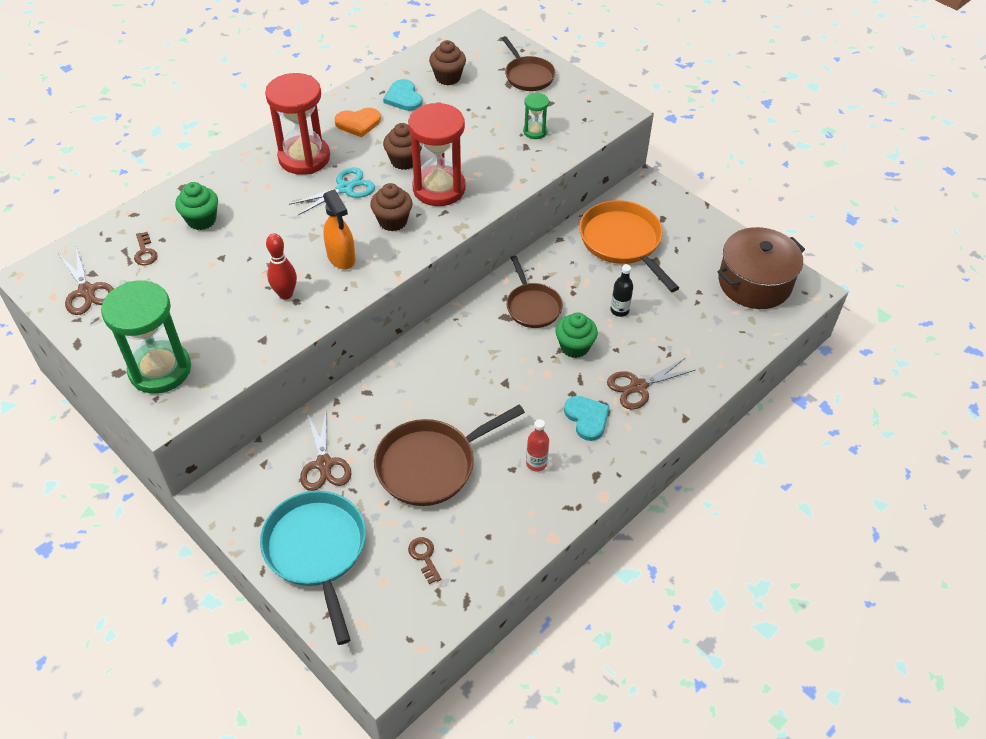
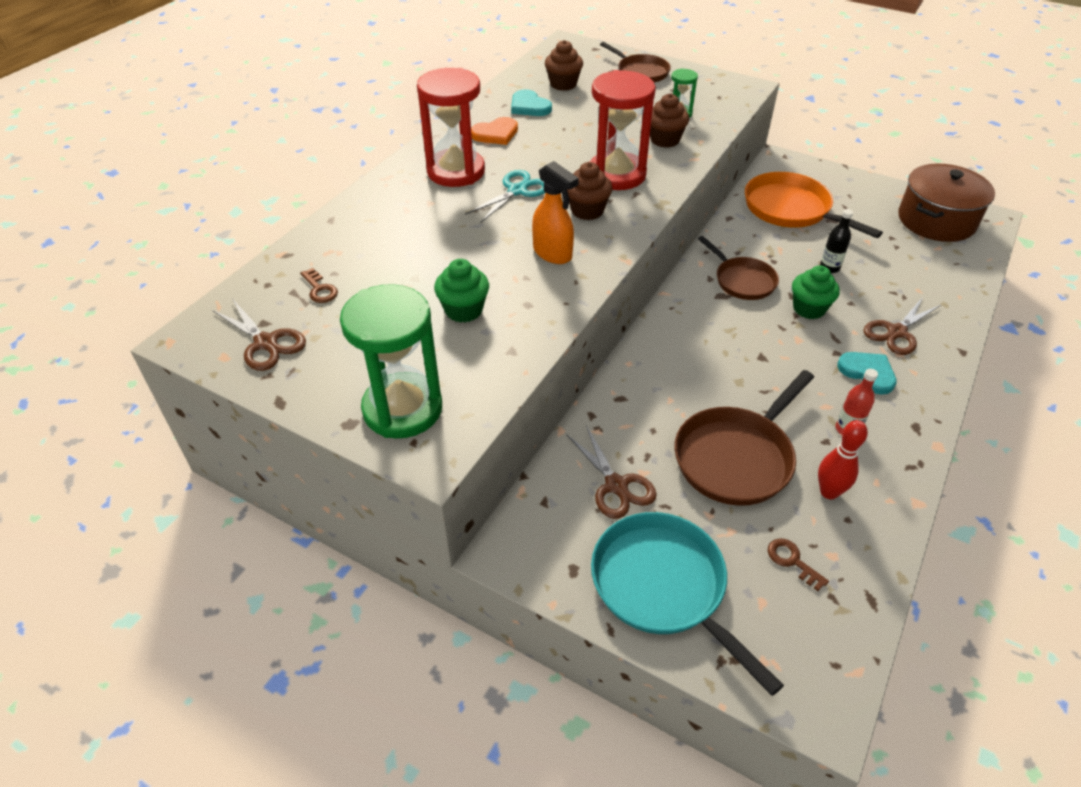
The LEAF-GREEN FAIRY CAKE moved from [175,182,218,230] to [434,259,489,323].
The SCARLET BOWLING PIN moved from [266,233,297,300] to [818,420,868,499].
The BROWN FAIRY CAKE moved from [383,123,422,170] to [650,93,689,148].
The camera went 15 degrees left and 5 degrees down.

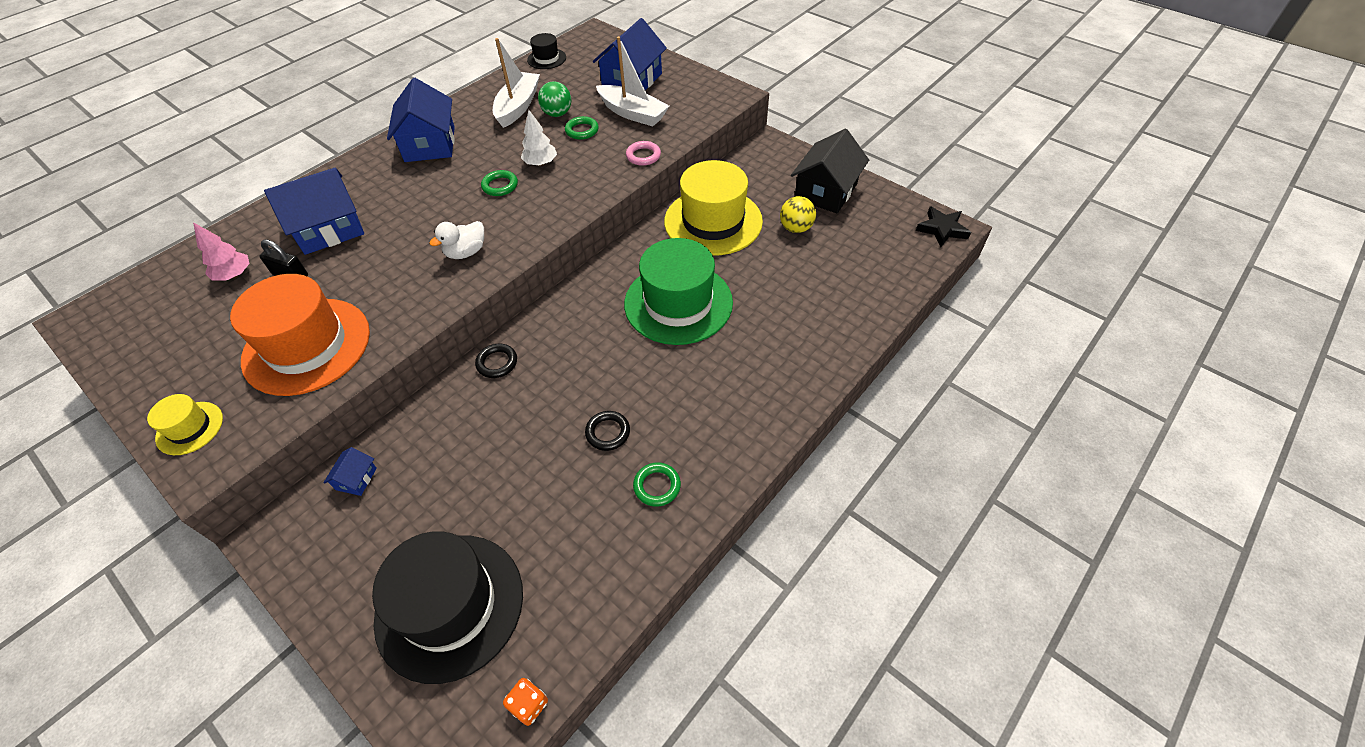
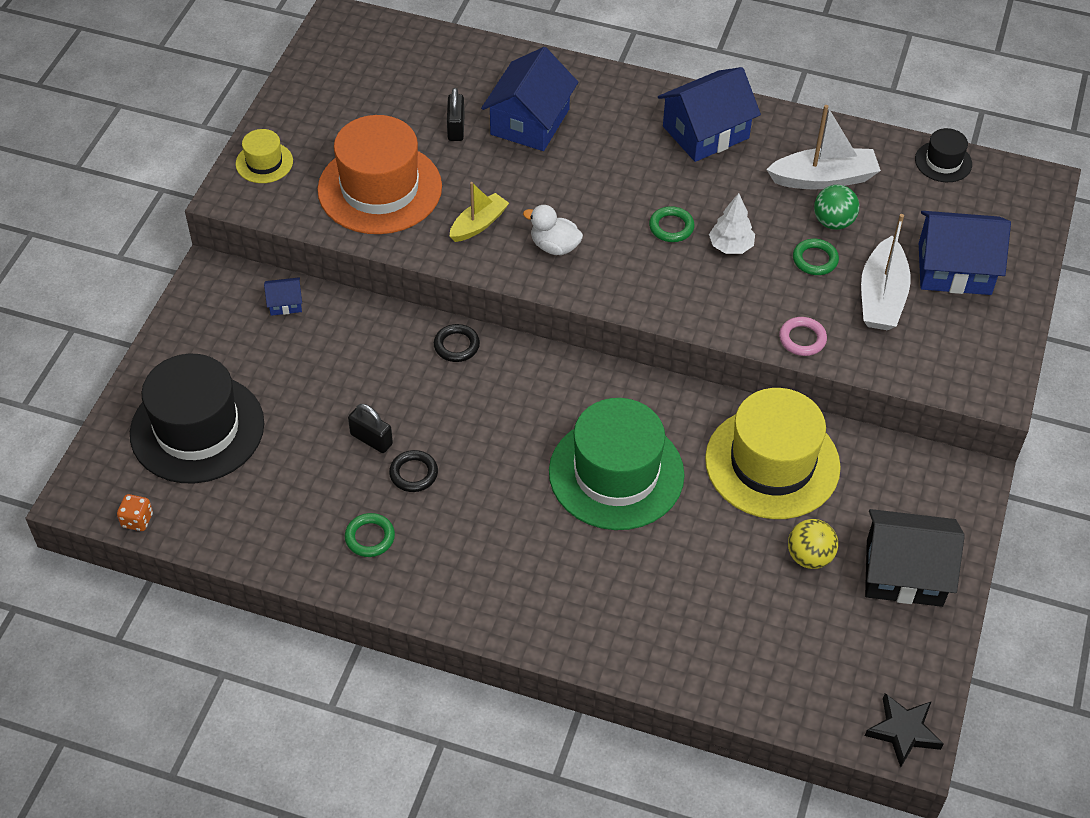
The PINK TOY TREE at [193,222,250,281] disappeared.
The JET-BLACK LOCK at [348,404,393,453] appeared.
The YELLOW TOY BOAT at [449,182,509,242] appeared.
The BLUE HOUSE at [264,168,364,255] turned 75 degrees clockwise.
The camera went 65 degrees right and 0 degrees up.

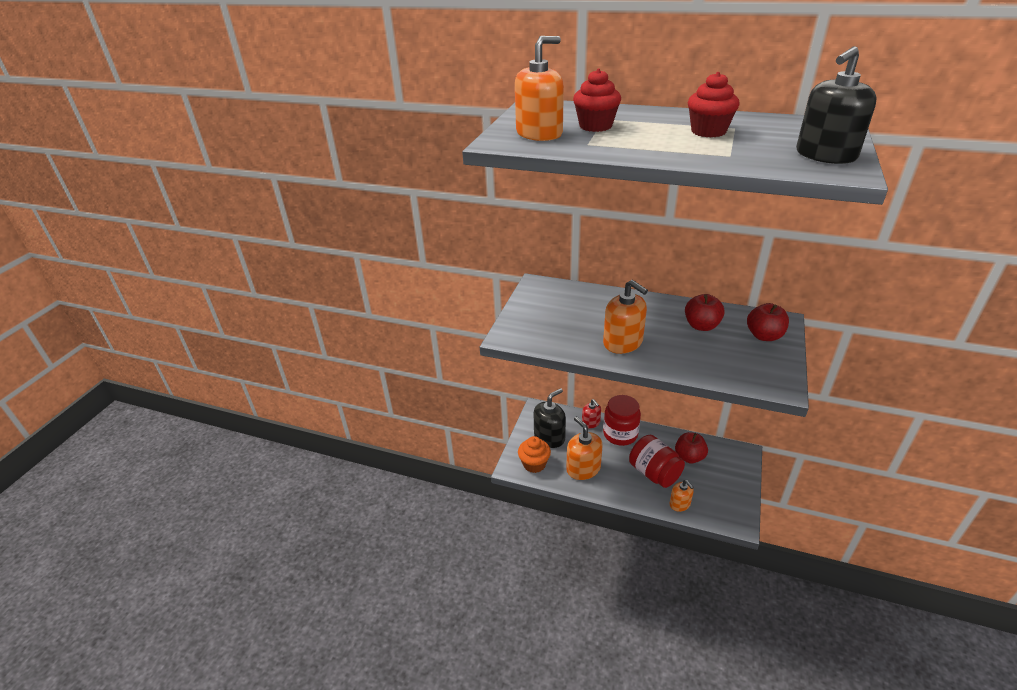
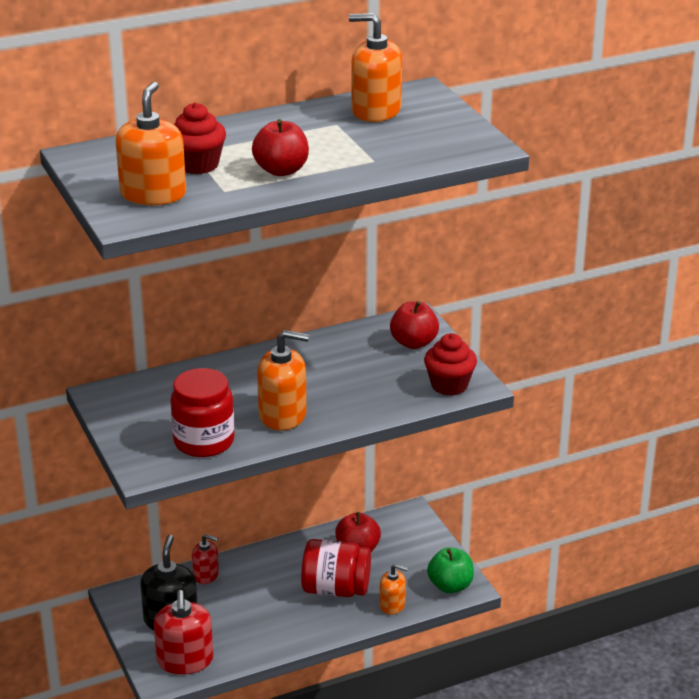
The JET-BLACK PUMP BOTTLE at [796,46,877,164] disappeared.
The LEAF-GREEN APPLE FRUIT at [427,547,474,593] appeared.
The BRIGHT ORANGE PUMP BOTTLE moved from [566,416,603,480] to [349,13,402,122].
The SCARLET JAM JAR moved from [603,395,641,446] to [170,368,235,457].
The SCARLET APPLE FRUIT moved from [685,294,725,331] to [252,119,309,176].
The SCARLET FAIRY CAKE moved from [688,72,740,137] to [424,333,477,396].
The BRIGHT ORANGE FAIRY CAKE at [518,436,551,473] was replaced by the SCARLET PUMP BOTTLE at [154,590,213,675].
The camera went 45 degrees left and 5 degrees down.

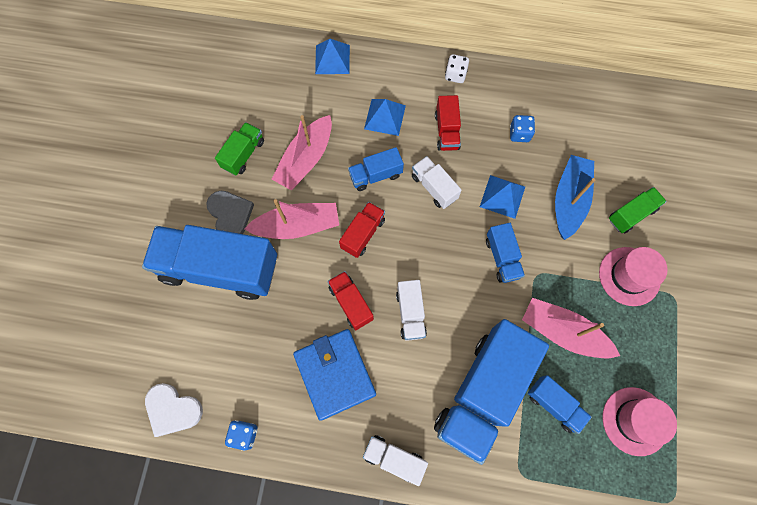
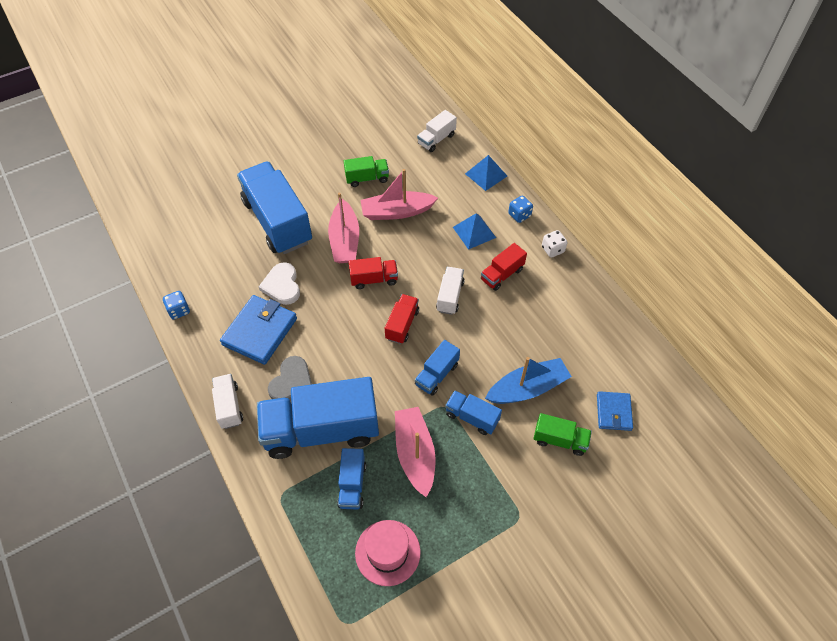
The BLUE PYRAMID at [480,175,525,219] disappeared.
The PINK HAT at [599,247,668,306] disappeared.
The BLUE BILLFOLD at [597,391,633,431] appeared.
The PURE WHITE HEART moved from [145,383,203,437] to [259,262,300,305].
The GRAY HEART moved from [206,191,254,234] to [268,356,312,401].
The SCARLET TOY TRUCK moved from [328,271,374,330] to [385,294,419,344].
The BLUE TOY TRUCK moved from [348,147,404,191] to [445,391,502,435].
The PURE WHITE TOY TRUCK moved from [396,280,427,341] to [417,110,457,152].
The BLUE GAME DIE moved from [510,115,535,142] to [508,196,533,223].
The PINK TOY BOAT at [244,199,339,239] turned 45 degrees clockwise.
The camera went 50 degrees right and 15 degrees down.

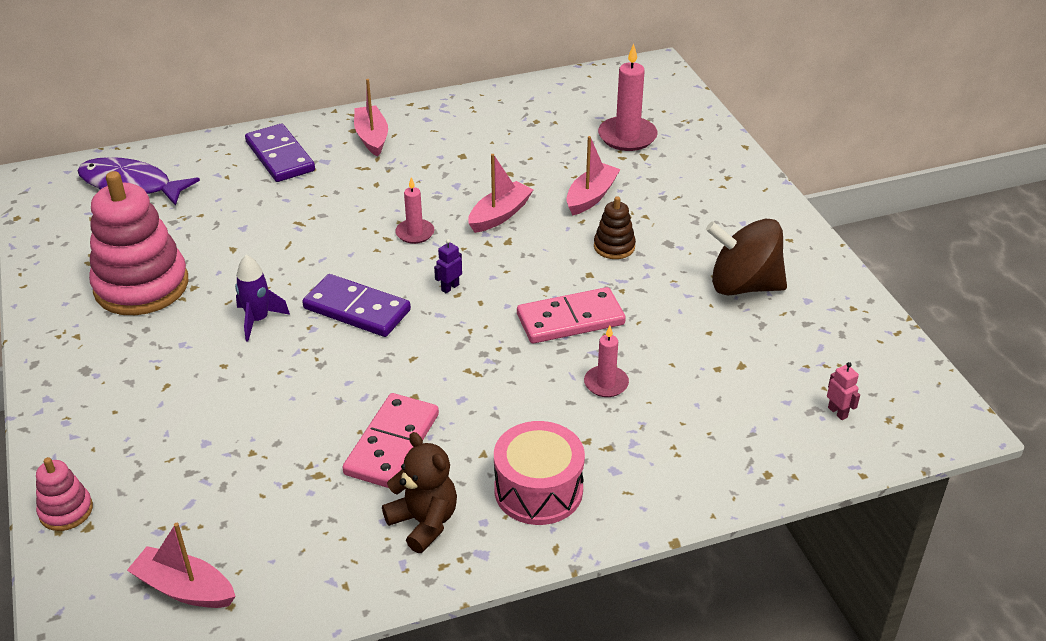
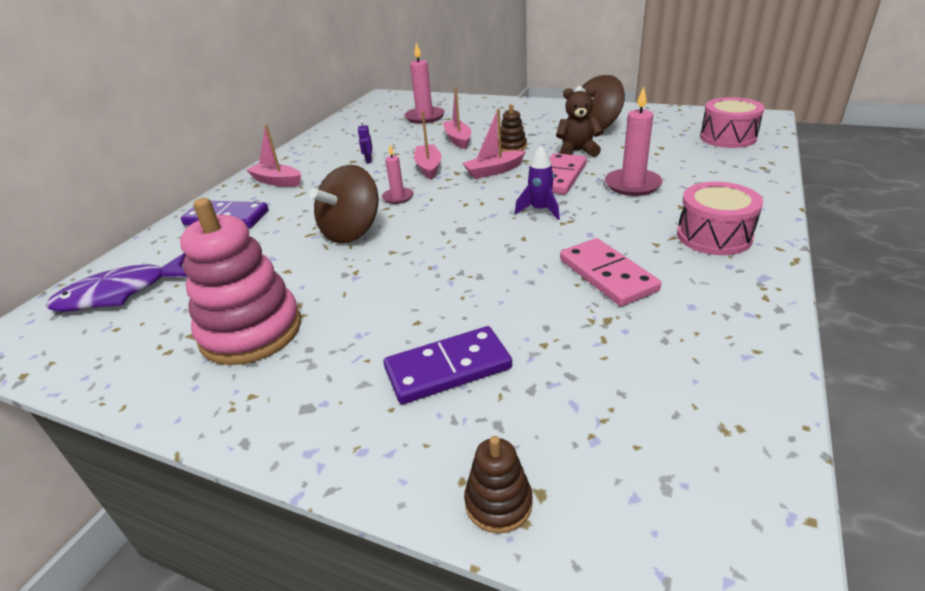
The BROWN TOY TOP at [310,165,378,244] appeared.
The PINK TOY BOAT moved from [127,523,236,608] to [462,109,526,179].
The ROYAL PURPLE TOY ROCKET moved from [235,255,290,341] to [515,145,560,220].
The ROYAL PURPLE DOMINO moved from [302,274,411,337] to [383,326,512,404].
The BROWN STUFFED BEAR moved from [382,432,457,553] to [556,87,604,157].
The ROYAL PURPLE ROBOT moved from [434,239,462,293] to [358,120,373,164].
The PINK ROBOT at [827,362,860,420] was replaced by the PINK SNARE DRUM at [700,97,765,148].
The PINK RING STACKER at [36,457,93,531] became the BROWN RING STACKER at [464,436,533,533].
The PINK CANDLE at [584,325,629,397] changed to 1.68 times the size.
The camera went 45 degrees left and 5 degrees down.

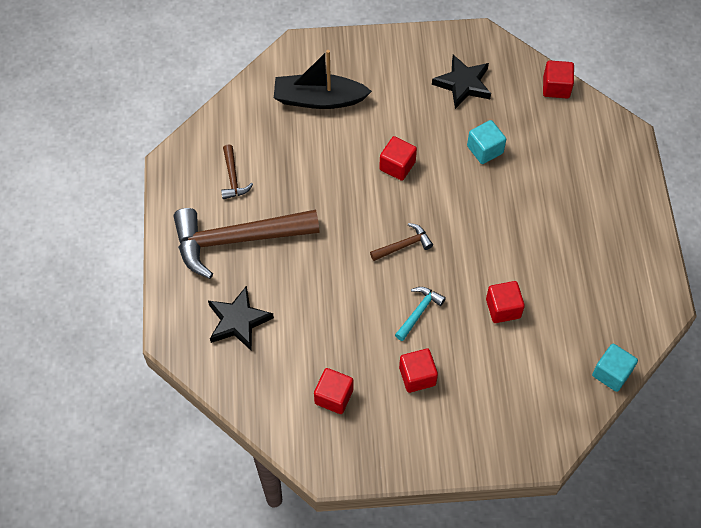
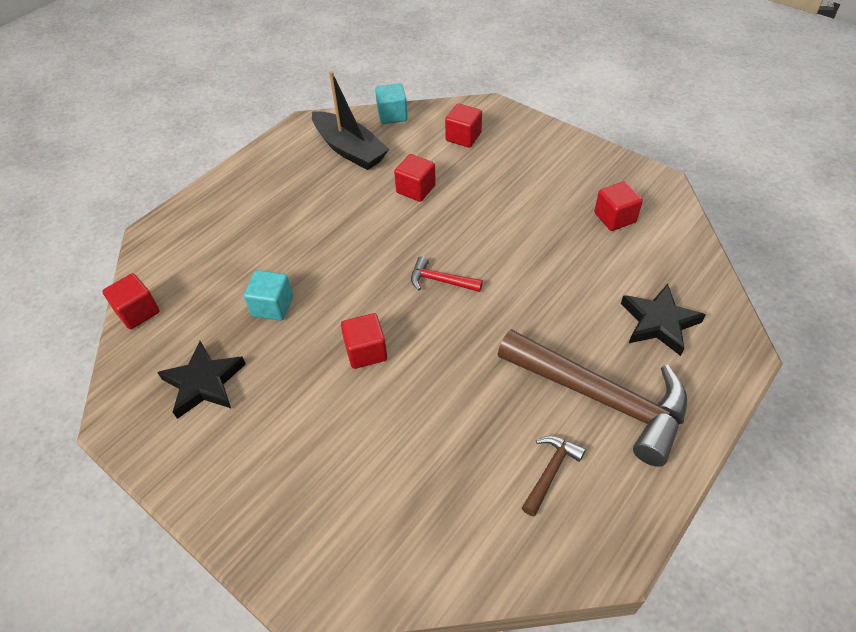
The TURQUOISE CLAW HAMMER at [395,287,446,341] disappeared.
The JET-BLACK TOY BOAT moved from [274,50,372,109] to [312,71,389,170].
The SCARLET CUBE moved from [399,349,438,393] to [445,103,482,148].
The BROWN CLAW HAMMER at [370,223,433,261] became the SCARLET CLAW HAMMER at [411,256,483,292].
The camera went 135 degrees left and 10 degrees down.

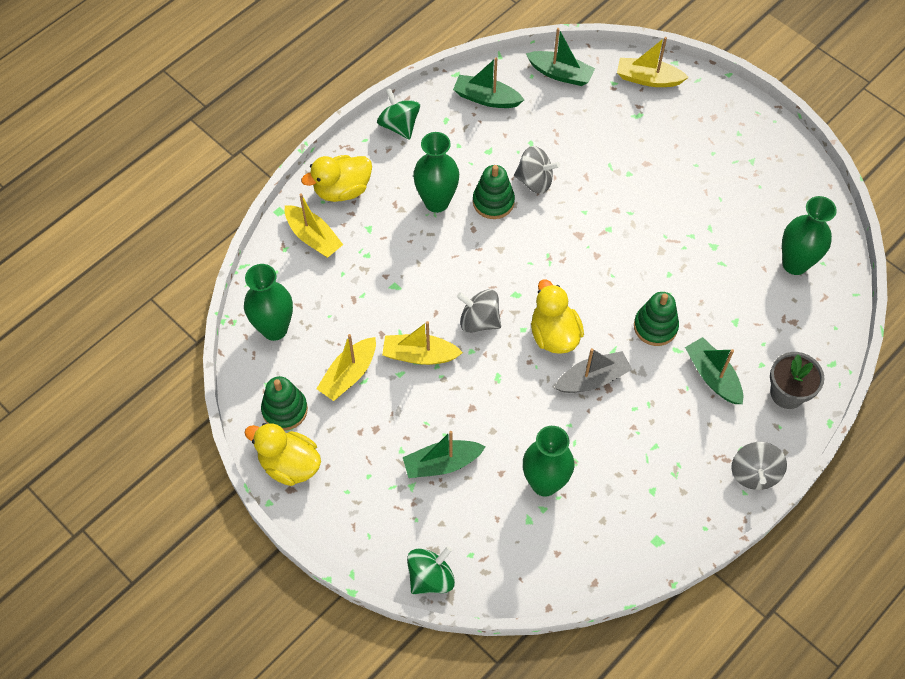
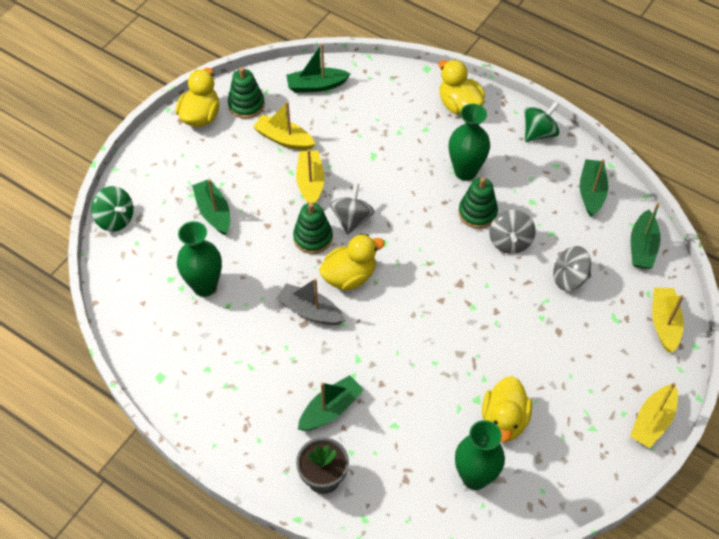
The YELLOW DUCK at [482,376,532,443] appeared.
The YELLOW TOY BOAT moved from [285,193,343,258] to [630,383,678,448].
The LEAF-GREEN RING STACKER moved from [634,292,679,346] to [293,203,333,254].
The GRAY TOY TOP moved from [731,442,787,490] to [552,246,591,291].
The LEAF-GREEN VASE at [244,264,293,341] was replaced by the LEAF-GREEN TOY BOAT at [286,43,351,93].
The GRAY TOY BOAT at [554,348,632,393] turned 150 degrees clockwise.
The camera went 80 degrees right and 5 degrees down.

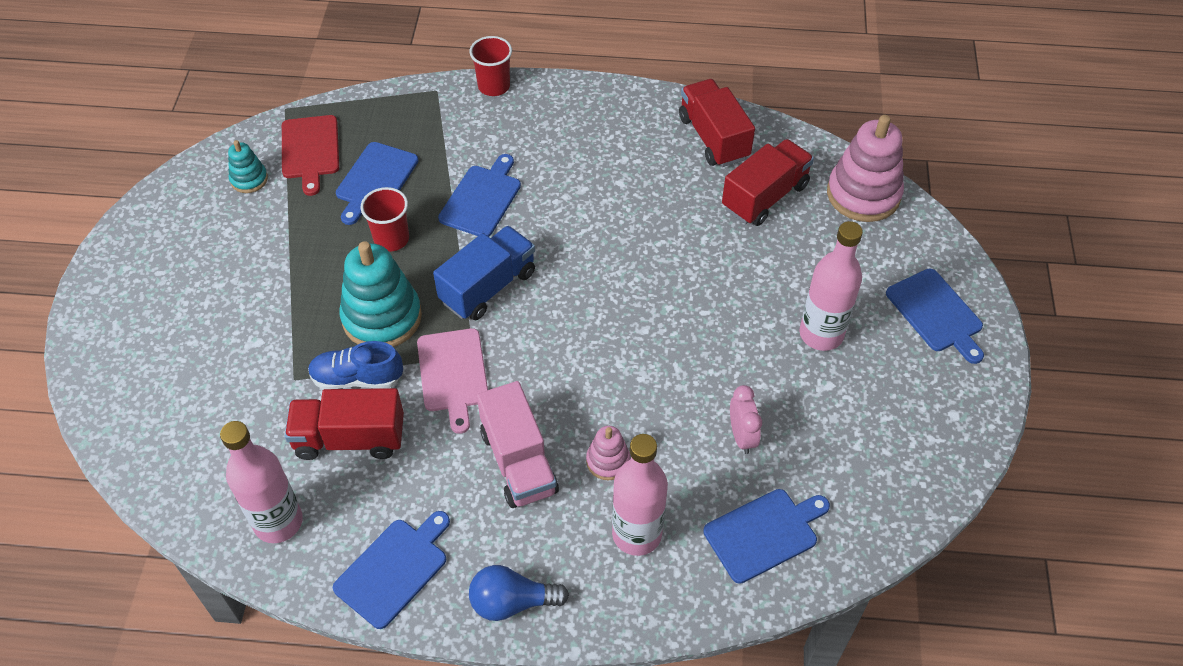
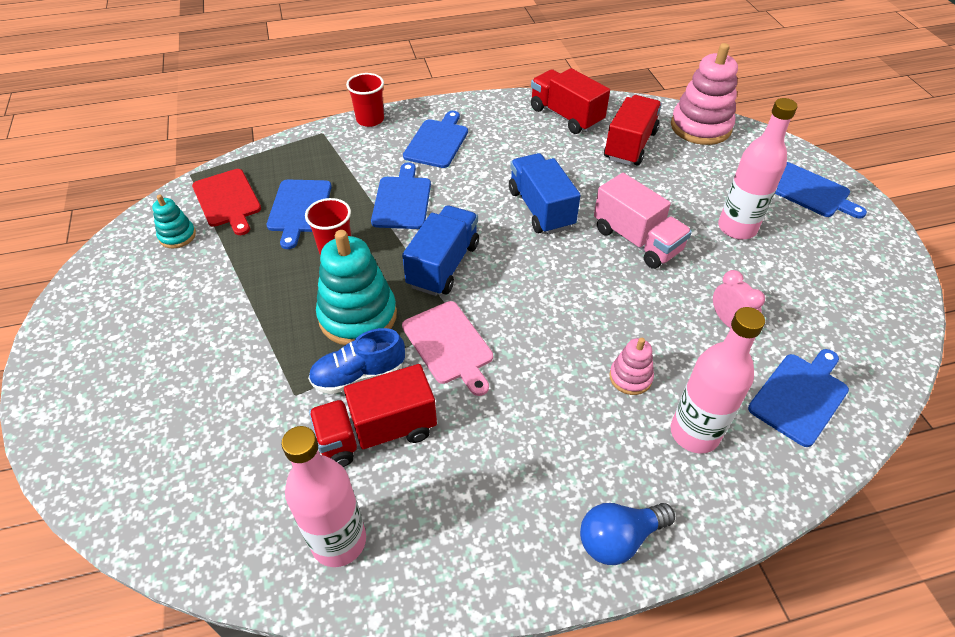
The BLUE TOY TRUCK at [509,153,581,235] appeared.
The BLUE CUTTING BOARD moved from [333,511,450,629] to [403,111,468,168].
The PINK TOY TRUCK moved from [477,381,559,508] to [594,173,692,269].
The camera went 20 degrees left and 5 degrees down.

